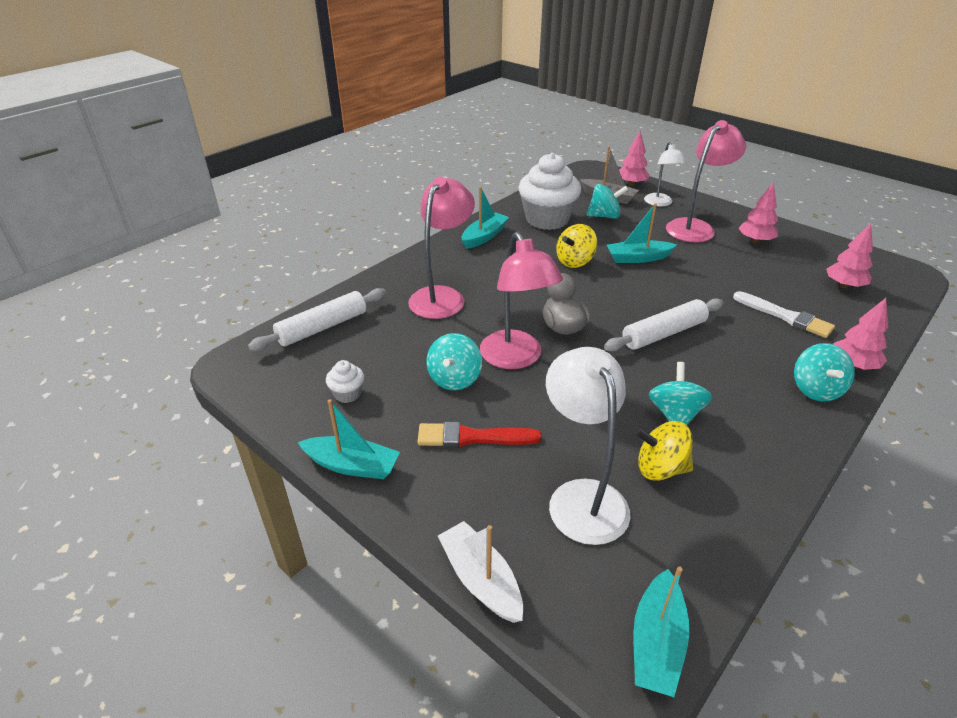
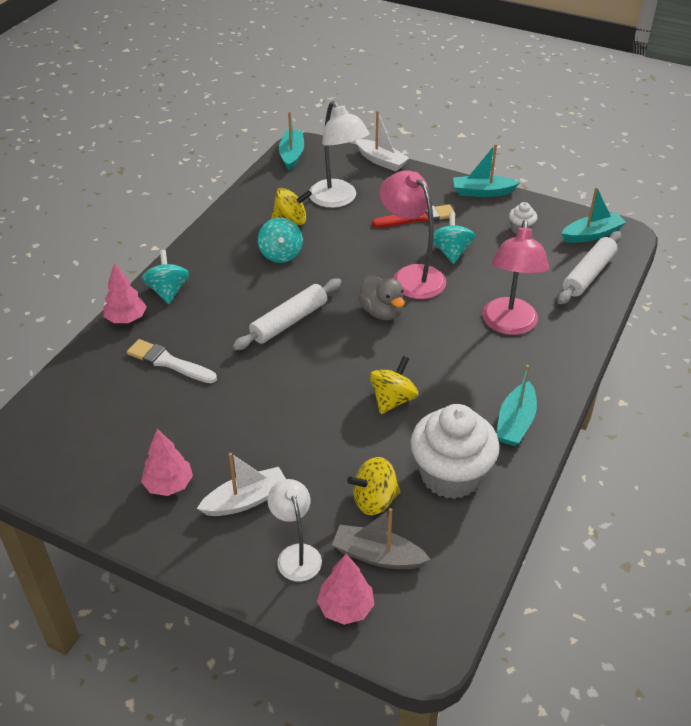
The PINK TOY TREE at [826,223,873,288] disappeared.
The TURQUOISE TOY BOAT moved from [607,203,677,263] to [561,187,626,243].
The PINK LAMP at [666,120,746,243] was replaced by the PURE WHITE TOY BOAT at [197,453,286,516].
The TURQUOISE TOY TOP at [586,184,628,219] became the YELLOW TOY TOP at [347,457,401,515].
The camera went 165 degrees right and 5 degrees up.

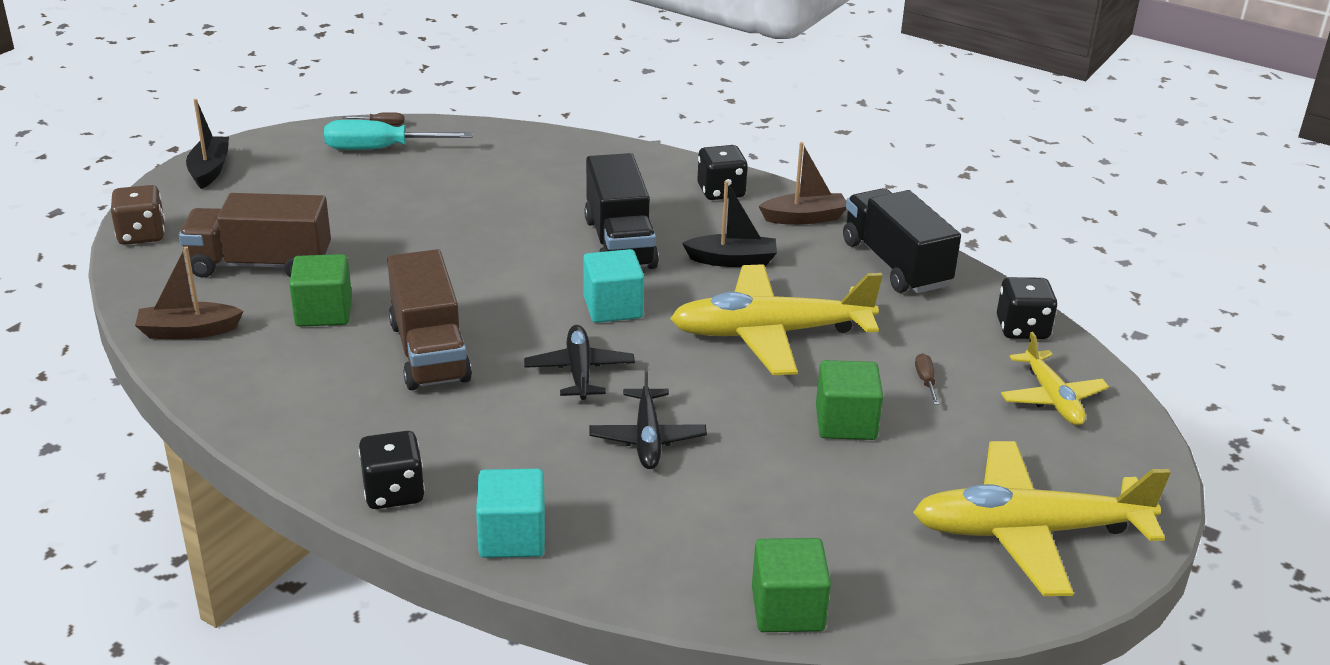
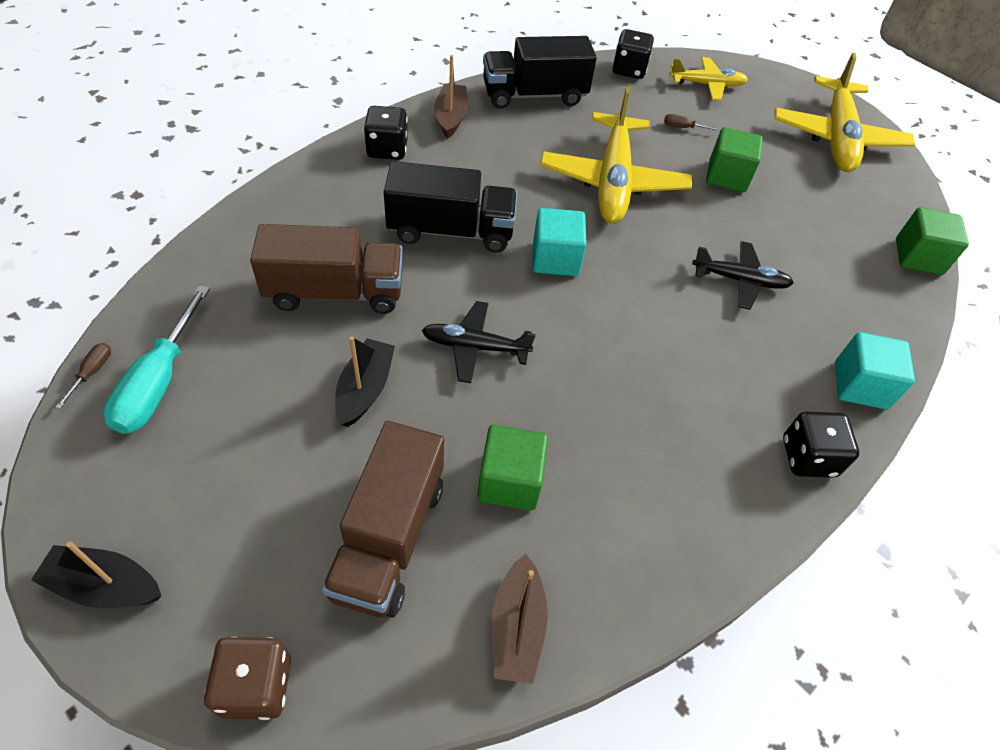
The BROWN TOY TRUCK moved from [387,249,472,390] to [250,224,403,314].
The JET-BLACK TOY PLANE moved from [524,325,635,400] to [422,301,536,383].
The JET-BLACK TOY BOAT moved from [682,181,777,267] to [335,336,395,427].
The camera went 80 degrees left and 20 degrees up.

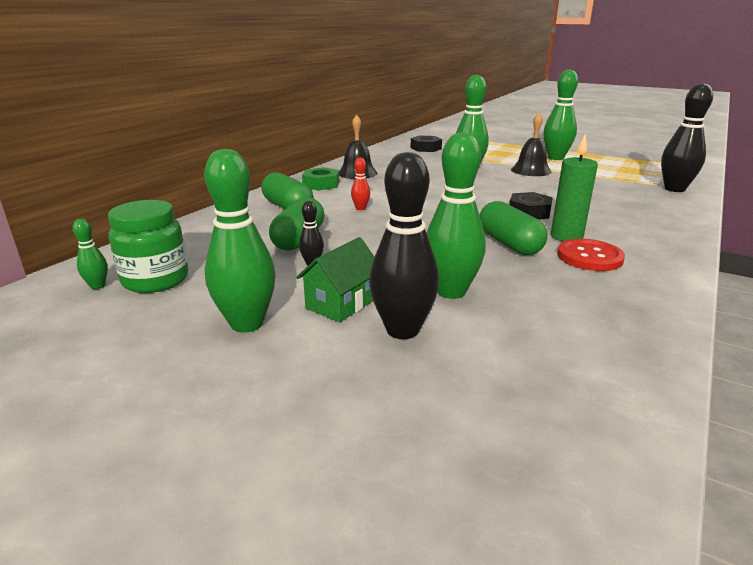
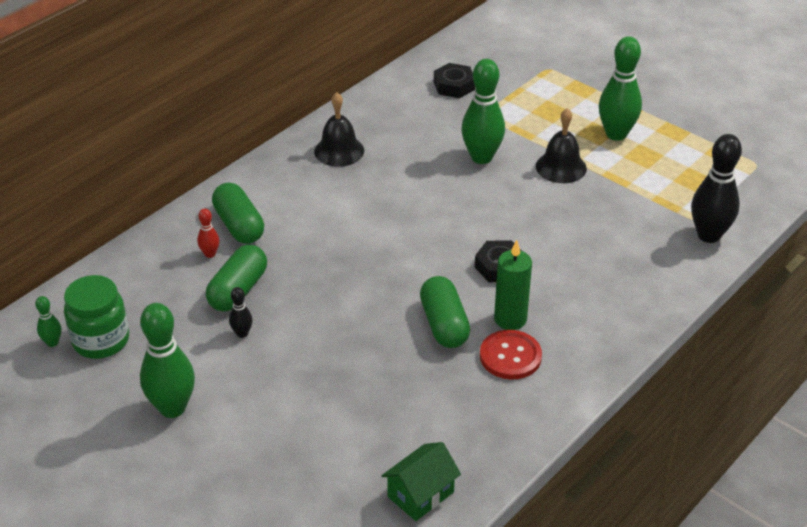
The LEAF-GREEN HEX NUT at [302,167,339,191] disappeared.
The JET-BLACK BOWLING PIN at [369,152,439,339] disappeared.
The LEAF-GREEN BOWLING PIN at [427,132,486,299] disappeared.
The LEAF-GREEN HOUSE moved from [296,237,374,322] to [381,442,461,521].
The SCARLET BOWLING PIN moved from [351,158,370,210] to [197,208,220,258].
The camera went 10 degrees right and 15 degrees up.

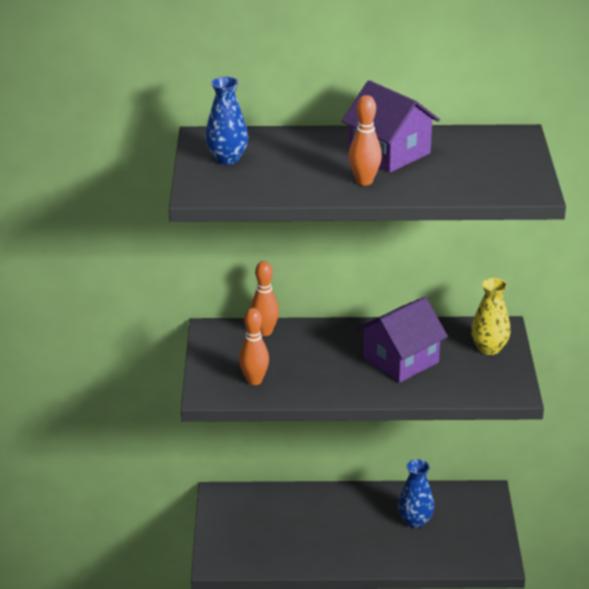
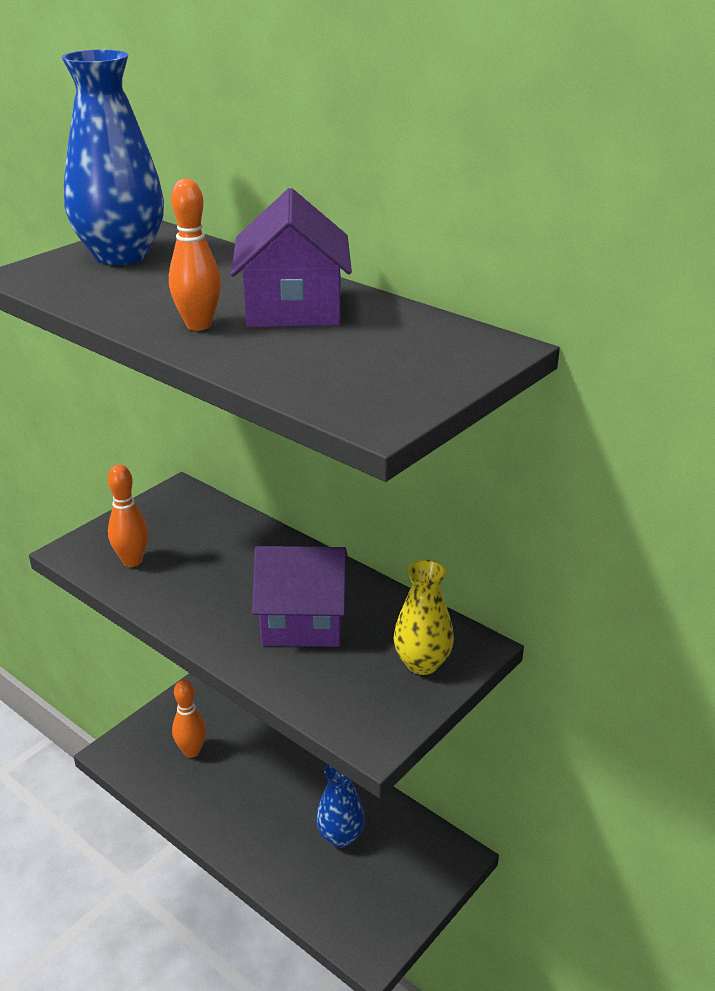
The BRIGHT ORANGE BOWLING PIN moved from [251,261,279,336] to [172,679,206,758].
The BLUE VASE at [205,77,248,165] changed to 1.63 times the size.
The camera went 40 degrees right and 0 degrees up.

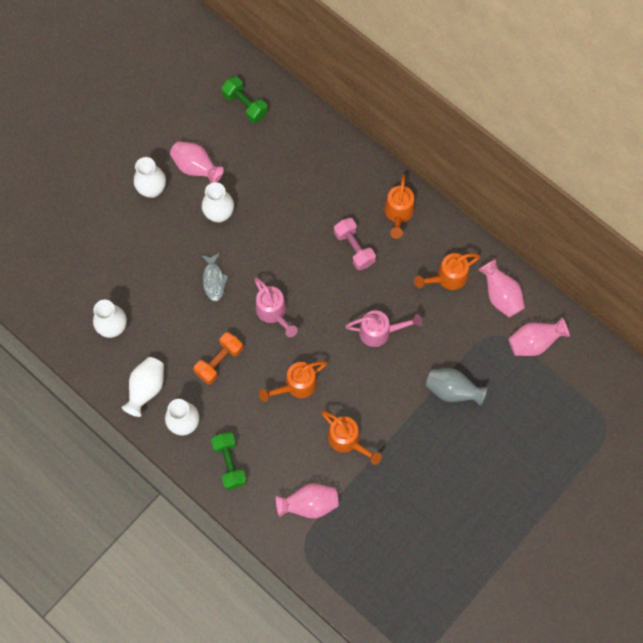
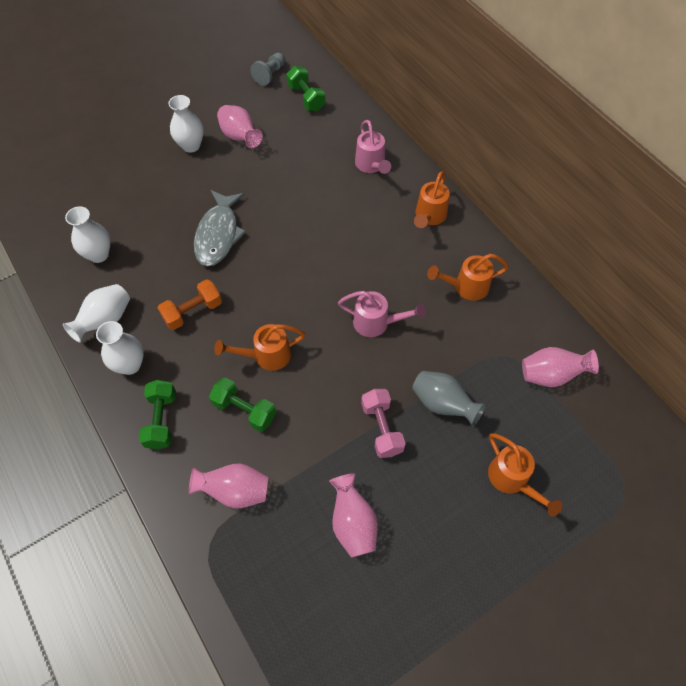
The PURE WHITE VASE at [202,182,234,222] disappeared.
The LEAF-GREEN FREE WEIGHT at [209,377,276,432] appeared.
The GRAY GAME PAWN at [251,53,285,86] appeared.
The PINK WATERING POT moved from [254,277,297,337] to [355,120,391,174].
The BRIGHT ORANGE WATERING POT moved from [321,411,382,465] to [488,433,562,516].
The PINK FREE WEIGHT moved from [334,218,376,270] to [361,389,406,458].
The PINK VASE moved from [479,259,525,317] to [329,473,378,558].
The GRAY FISH FIGURE at [201,253,229,301] changed to 1.72 times the size.
The camera went 15 degrees right and 10 degrees down.

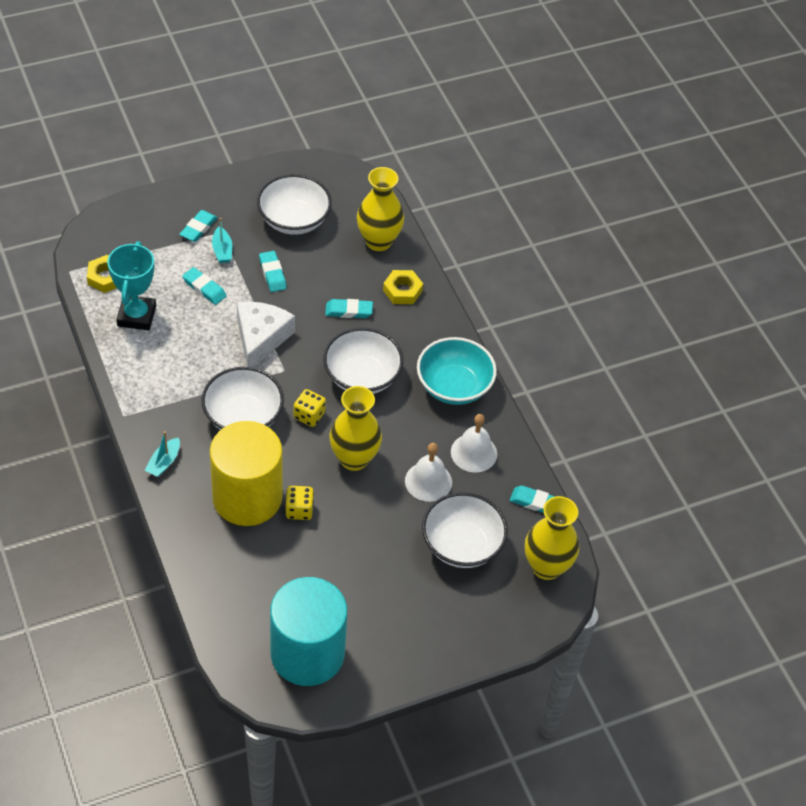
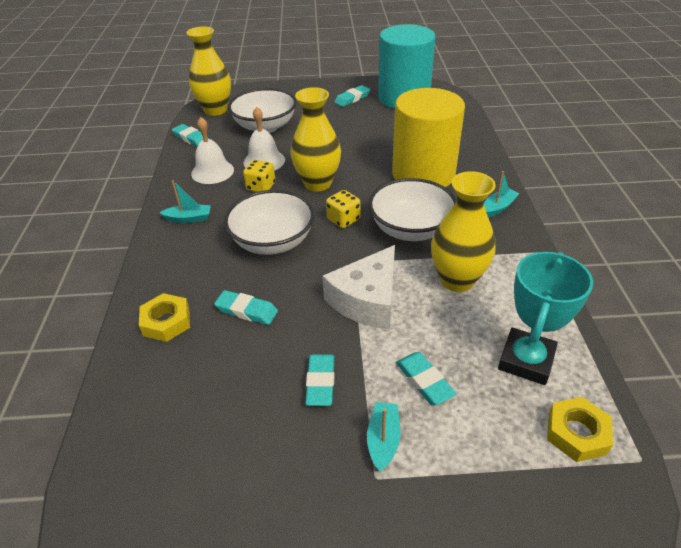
The PURE WHITE DEEP DISH at [257,174,332,235] disappeared.
The TURQUOISE GUM ERASER moved from [179,210,218,242] to [334,85,370,107].
The YELLOW GAME DIE moved from [285,486,314,520] to [243,160,275,192].
The YELLOW VASE moved from [357,167,404,251] to [431,171,496,292].
The TURQUOISE DEEP DISH at [417,337,497,405] was replaced by the TURQUOISE TOY BOAT at [159,180,211,223].
The camera went 155 degrees left and 10 degrees down.

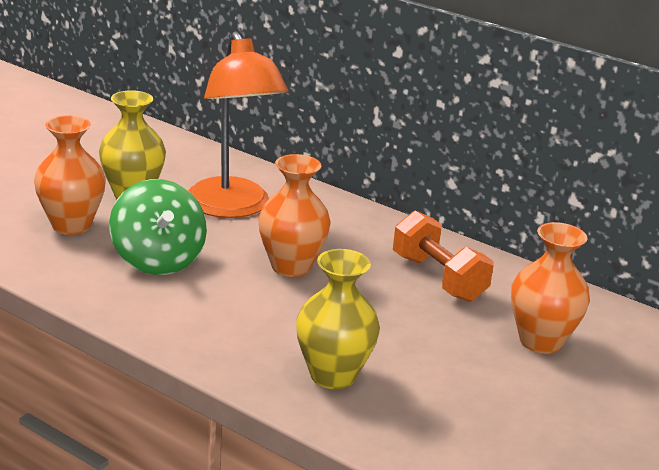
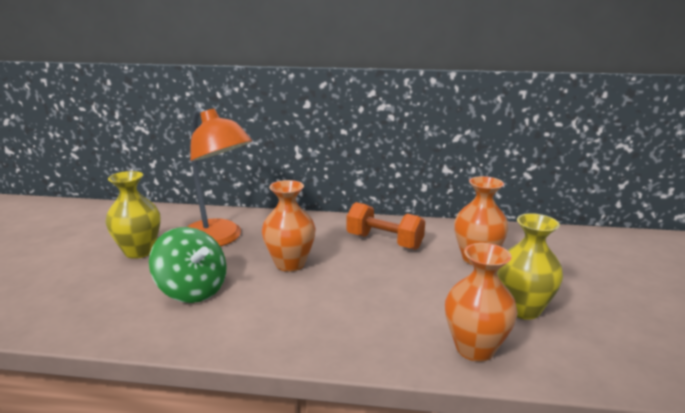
The BRIGHT ORANGE VASE moved from [34,116,106,235] to [445,243,518,362].
The YELLOW VASE moved from [296,249,380,389] to [497,213,563,320].
The camera went 25 degrees left and 5 degrees down.

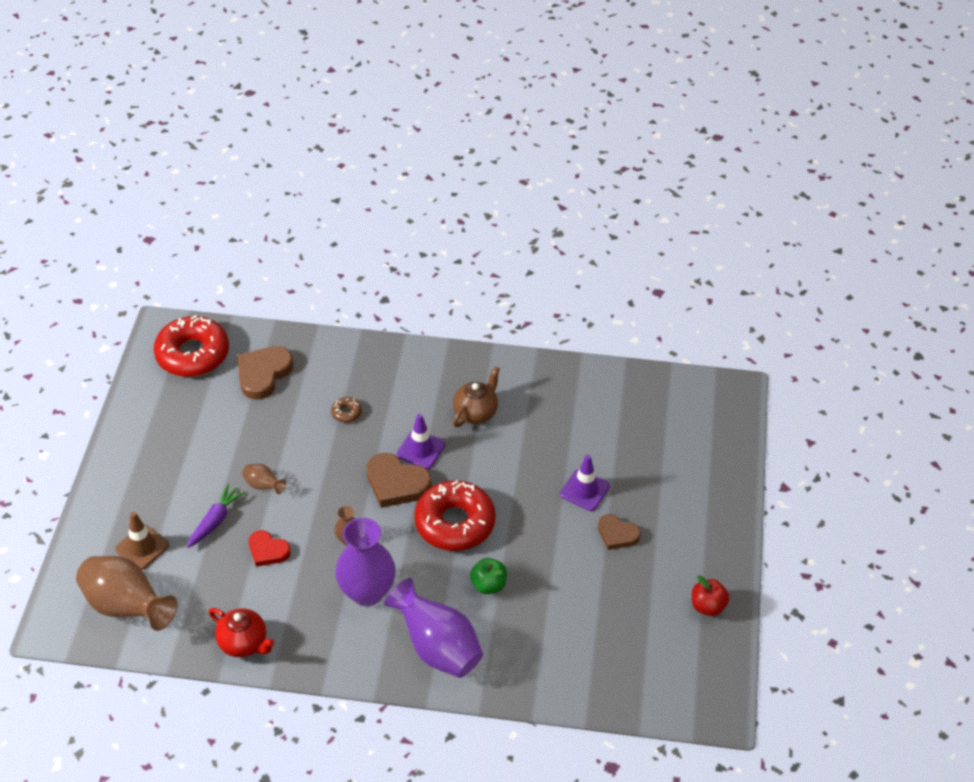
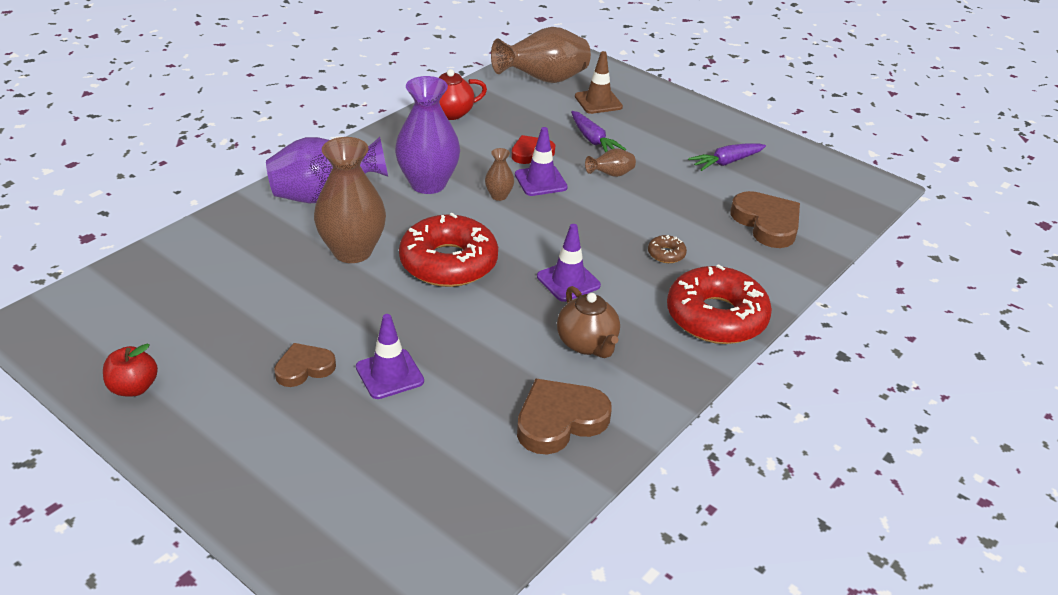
The ROYAL PURPLE ROAD CONE at [515,127,568,196] appeared.
The ROYAL PURPLE TOY CARROT at [688,143,766,171] appeared.
The SCARLET DOUGHNUT moved from [154,315,229,377] to [667,264,772,344].
The BROWN HEART moved from [367,453,432,508] to [517,379,612,454].
The LEAF-GREEN APPLE FRUIT at [470,558,507,594] was replaced by the BROWN VASE at [314,137,386,263].
The camera went 120 degrees right and 10 degrees down.

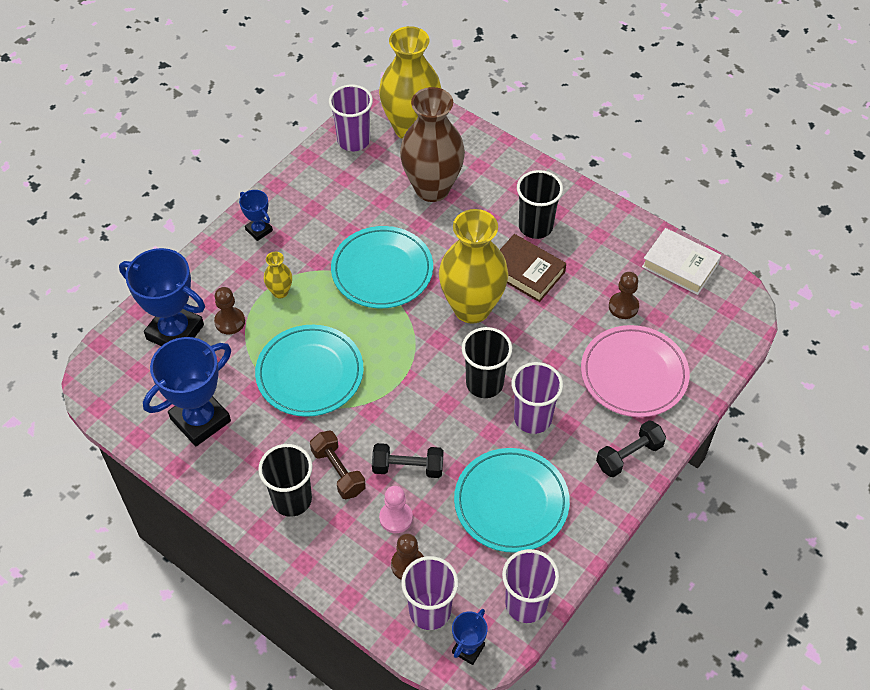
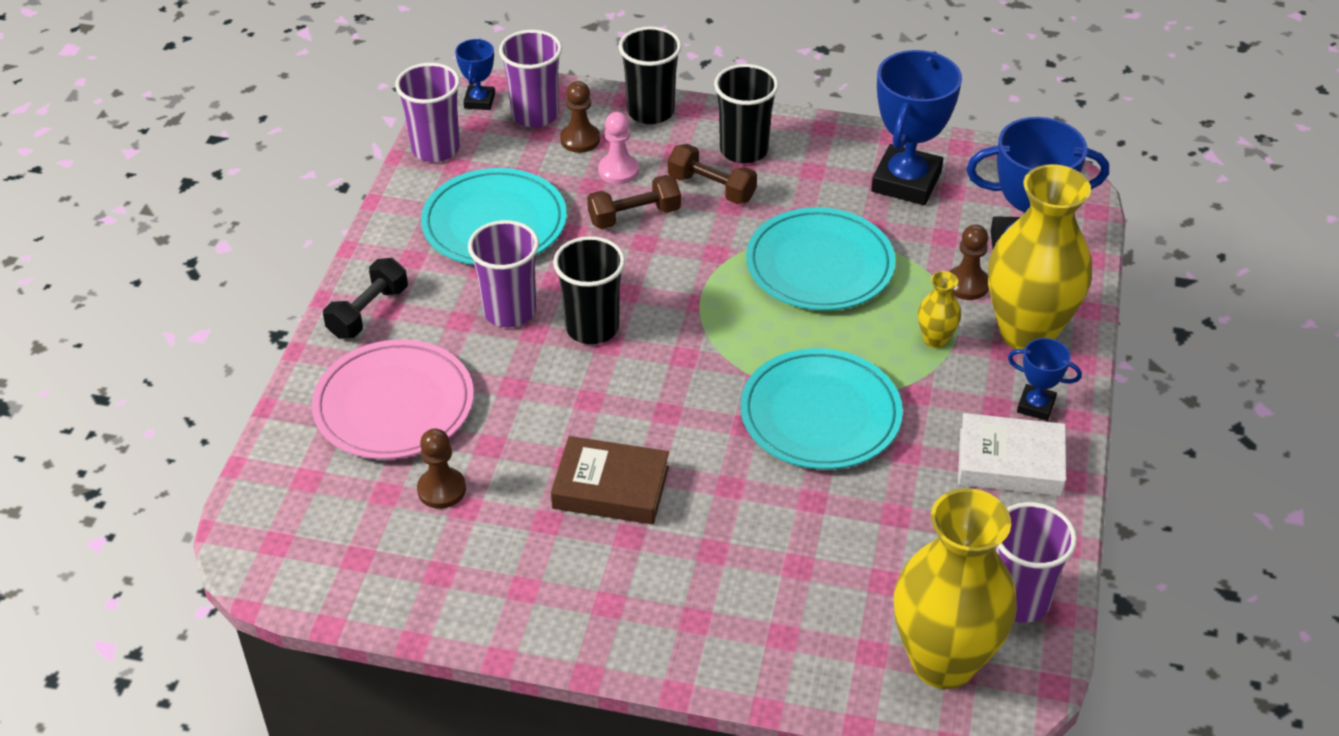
The BROWN VASE at [400,87,465,202] disappeared.
The YELLOW VASE moved from [439,209,508,324] to [988,164,1092,349].
The JET-BLACK TUMBLER moved from [517,170,563,239] to [619,26,682,124].
The PURE WHITE HARDBACK moved from [642,228,721,295] to [958,413,1066,496].
The JET-BLACK FREE WEIGHT at [372,443,443,478] became the BROWN FREE WEIGHT at [587,175,681,229].
The camera went 155 degrees right and 10 degrees down.

